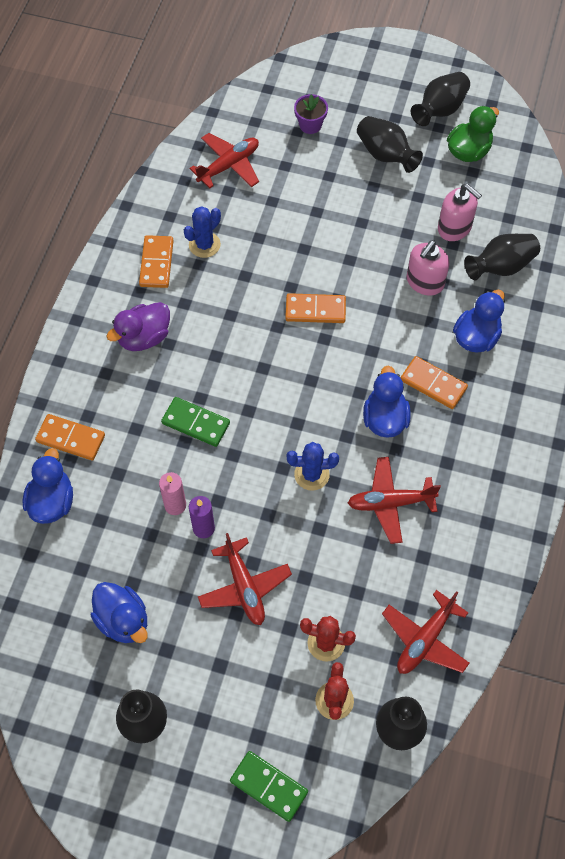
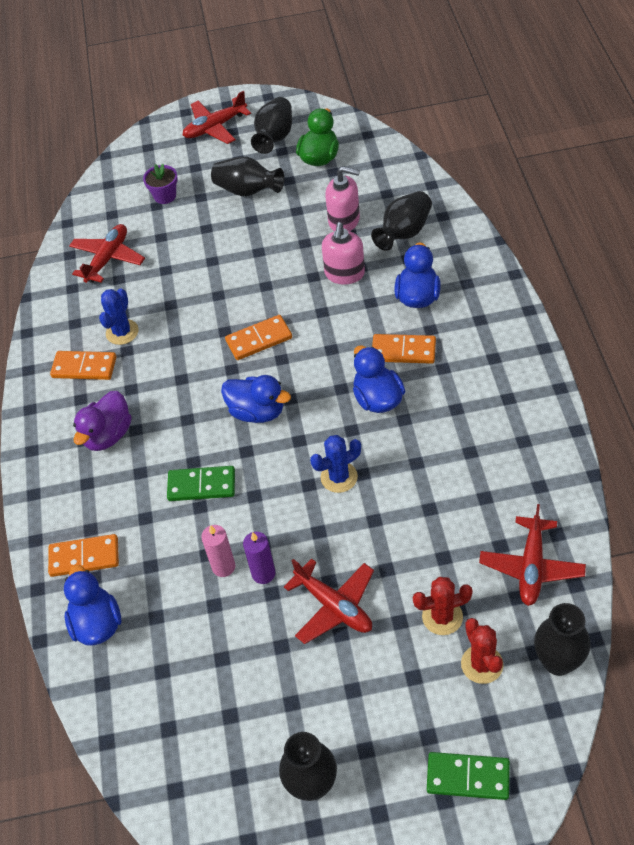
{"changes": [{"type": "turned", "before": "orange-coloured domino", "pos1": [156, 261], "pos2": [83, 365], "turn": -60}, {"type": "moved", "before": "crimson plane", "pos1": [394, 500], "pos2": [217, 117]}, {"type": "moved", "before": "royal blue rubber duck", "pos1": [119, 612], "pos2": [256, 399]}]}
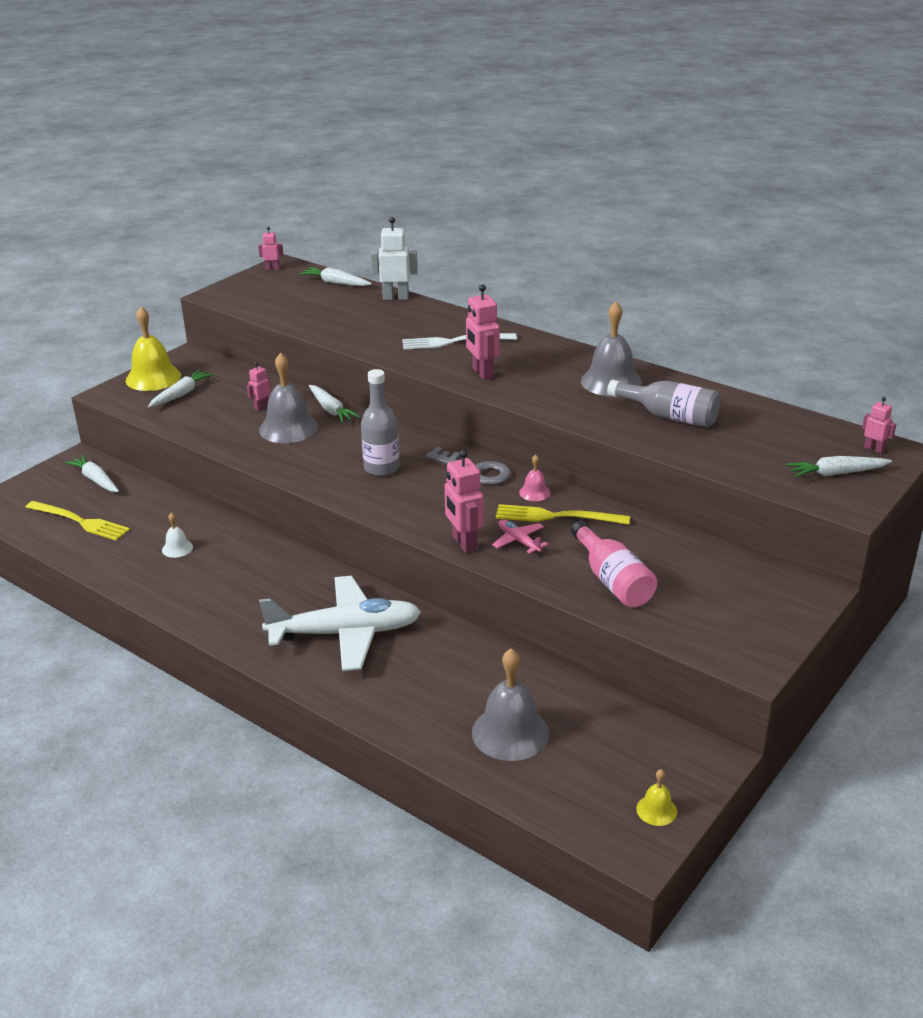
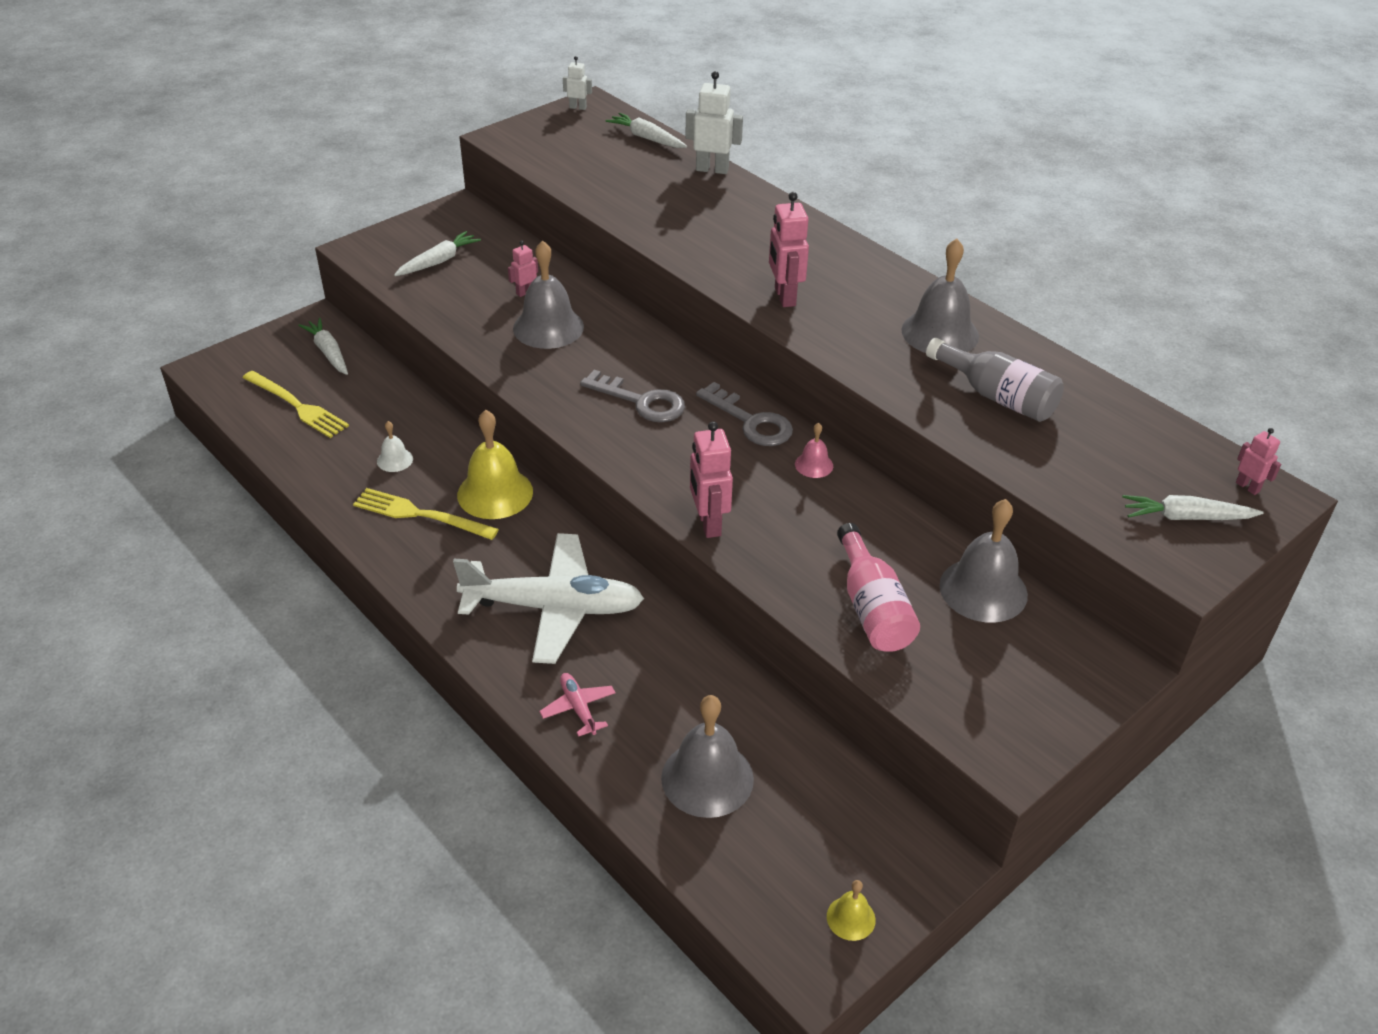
{"changes": [{"type": "moved", "before": "bright yellow fork", "pos1": [563, 514], "pos2": [426, 514]}, {"type": "moved", "before": "bright yellow bell", "pos1": [153, 349], "pos2": [495, 464]}, {"type": "moved", "before": "pink plane", "pos1": [520, 536], "pos2": [577, 705]}, {"type": "recoloured", "before": "pink robot figure", "after": "pure white robot figure", "pos1": [270, 248], "pos2": [577, 83]}, {"type": "replaced", "before": "grey flask", "after": "grey key", "pos1": [380, 422], "pos2": [632, 396]}, {"type": "added", "after": "grey bell", "pos2": [983, 561]}, {"type": "removed", "before": "pure white toy carrot", "pos1": [334, 404]}, {"type": "removed", "before": "pure white fork", "pos1": [459, 341]}]}
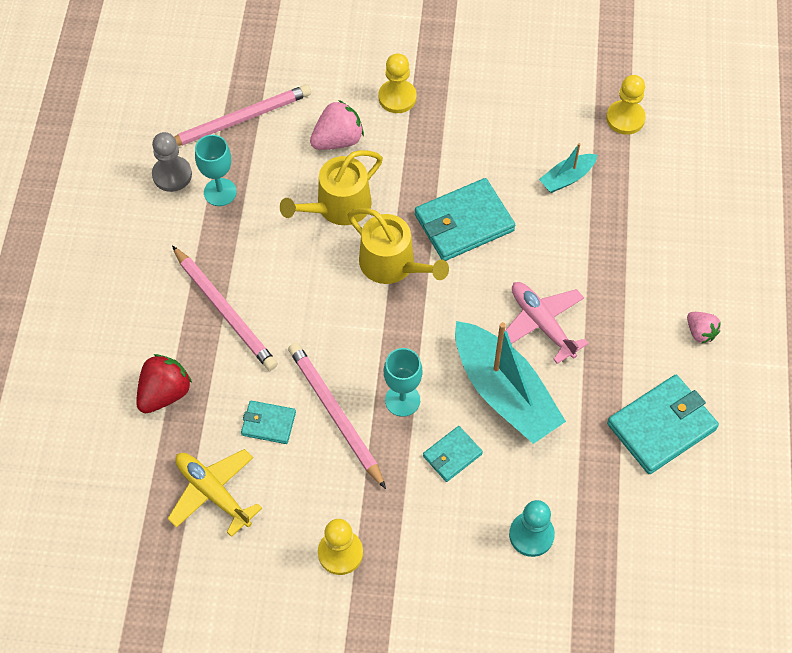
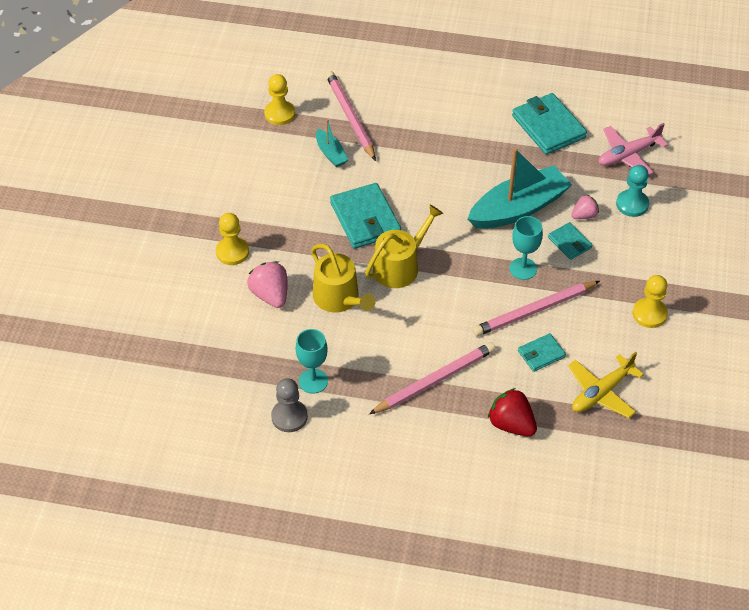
{"changes": [{"type": "moved", "before": "pink wooden pencil", "pos1": [242, 115], "pos2": [351, 116]}, {"type": "turned", "before": "turquoise card wallet", "pos1": [268, 422], "pos2": [542, 352], "turn": 45}, {"type": "moved", "before": "pink berry", "pos1": [704, 328], "pos2": [585, 206]}, {"type": "moved", "before": "pink plane", "pos1": [547, 323], "pos2": [633, 149]}]}
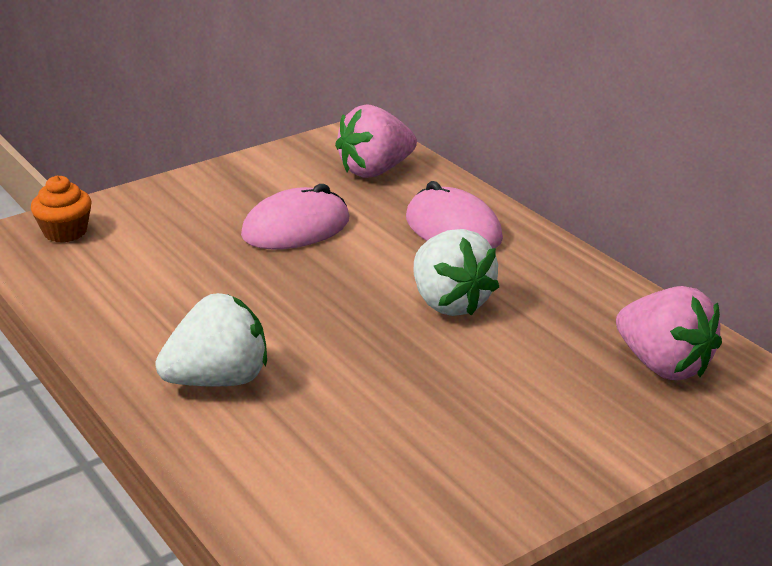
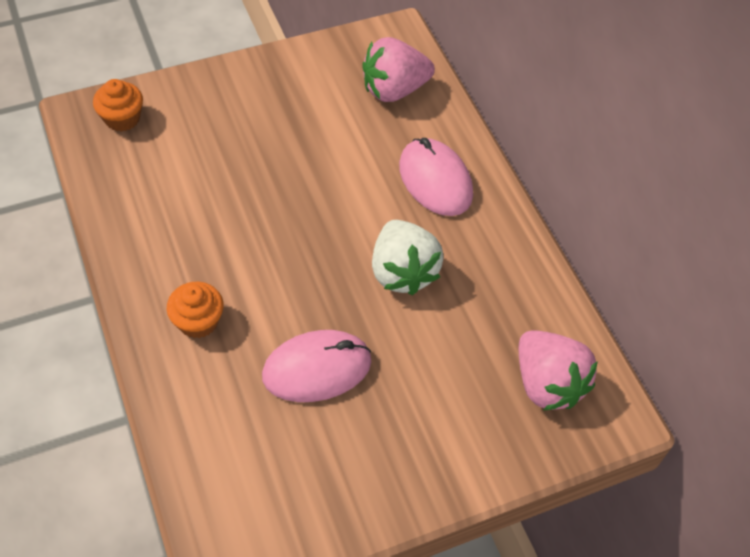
{"changes": [{"type": "replaced", "before": "pure white berry", "after": "orange-coloured cupcake", "pos1": [211, 339], "pos2": [195, 310]}, {"type": "moved", "before": "pink mouse", "pos1": [295, 217], "pos2": [316, 366]}]}
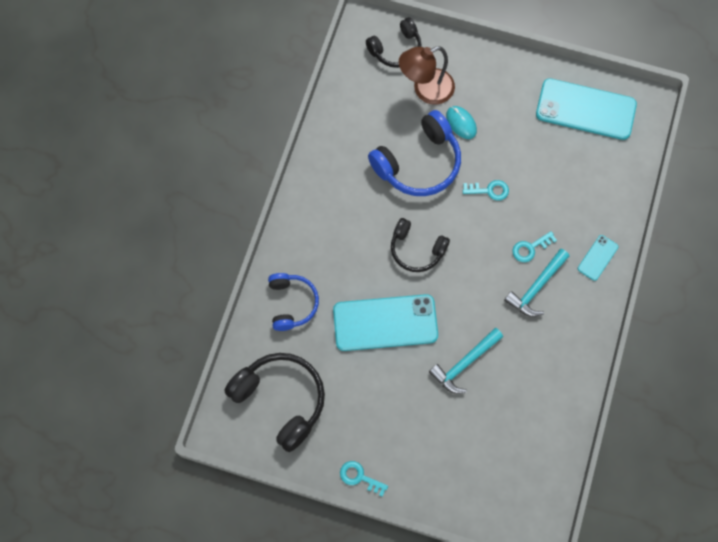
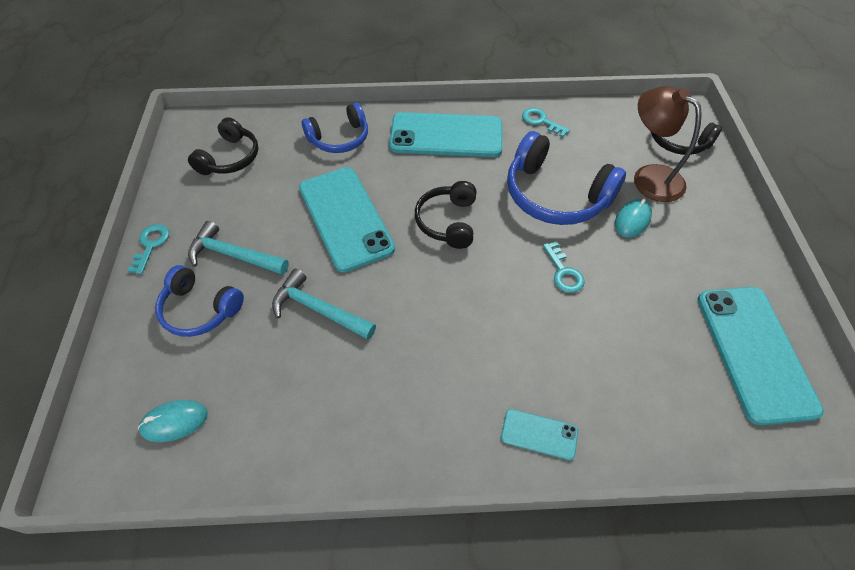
{"changes": [{"type": "added", "after": "turquoise mouse", "pos2": [173, 421]}, {"type": "added", "after": "royal blue headphones", "pos2": [199, 301]}, {"type": "resized", "before": "jet-black headphones", "pos1": [274, 402], "pos2": [223, 146], "scale": 0.63}, {"type": "moved", "before": "turquoise hammer", "pos1": [536, 283], "pos2": [238, 248]}, {"type": "added", "after": "turquoise phone", "pos2": [446, 134]}, {"type": "moved", "before": "turquoise key", "pos1": [534, 246], "pos2": [546, 123]}]}
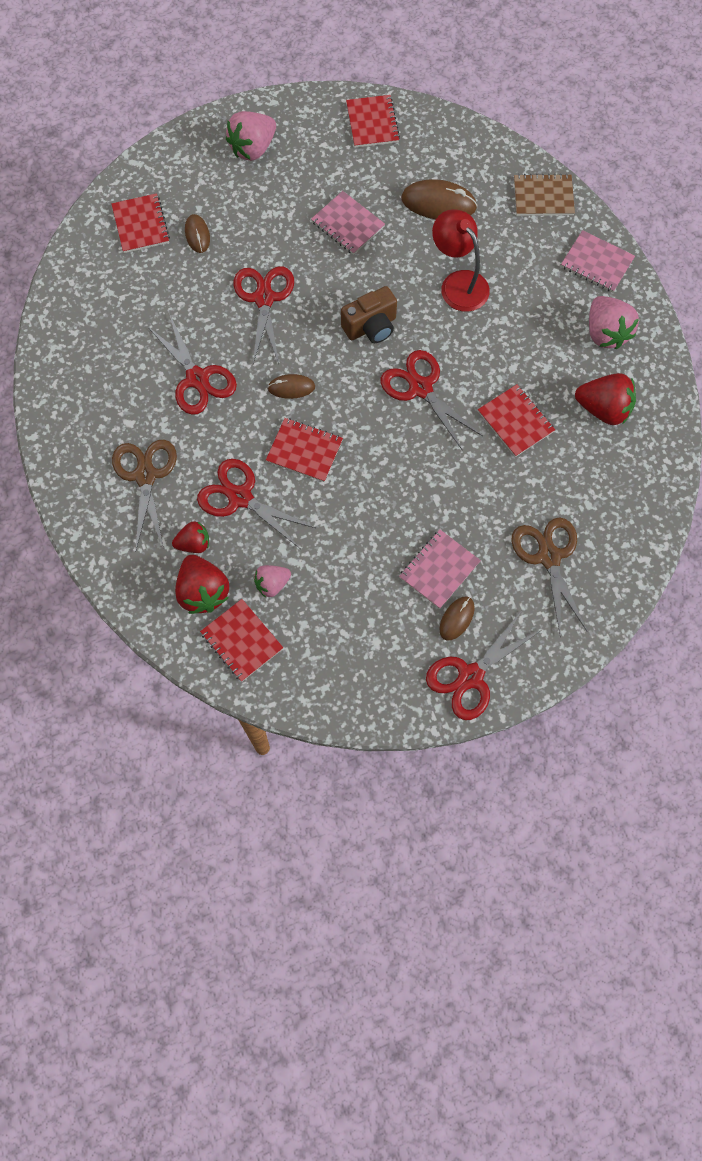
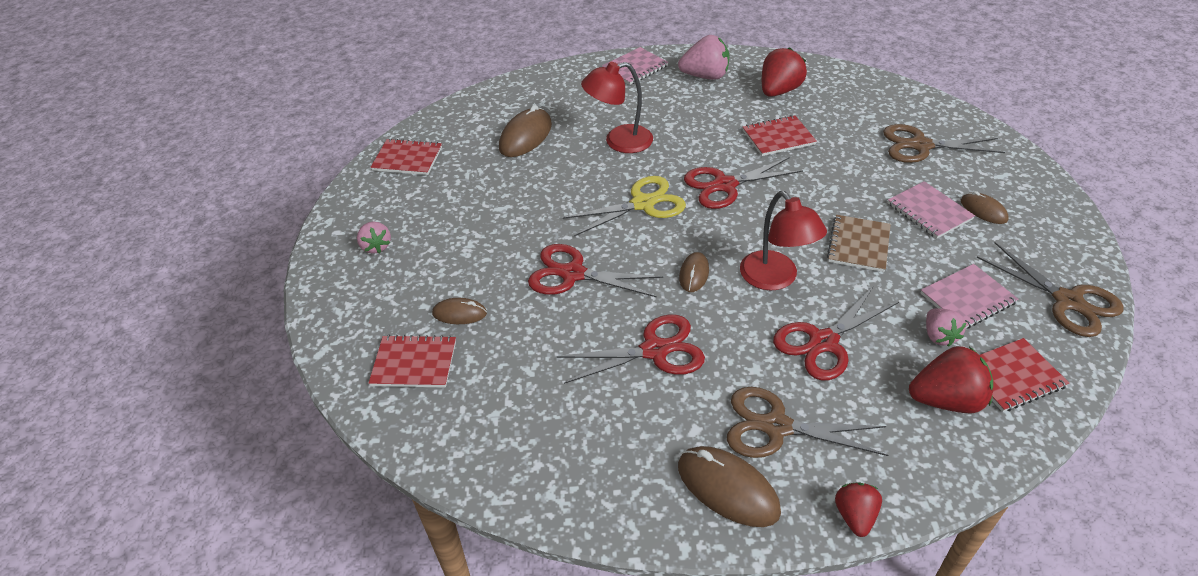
{"changes": [{"type": "resized", "before": "pink berry", "pos1": [251, 136], "pos2": [374, 238], "scale": 0.61}, {"type": "replaced", "before": "dark brown photo camera", "after": "bright yellow shears", "pos1": [369, 314], "pos2": [624, 206]}, {"type": "added", "after": "dark brown mouse", "pos2": [729, 486]}, {"type": "replaced", "before": "crimson notebook", "after": "crimson desk lamp", "pos1": [304, 450], "pos2": [783, 240]}, {"type": "moved", "before": "dark brown notebook", "pos1": [544, 194], "pos2": [859, 243]}, {"type": "moved", "before": "crimson berry", "pos1": [190, 537], "pos2": [858, 509]}, {"type": "moved", "before": "pink notebook", "pos1": [348, 223], "pos2": [969, 296]}, {"type": "added", "after": "dark brown shears", "pos2": [1050, 289]}, {"type": "removed", "before": "crimson shears", "pos1": [484, 666]}]}
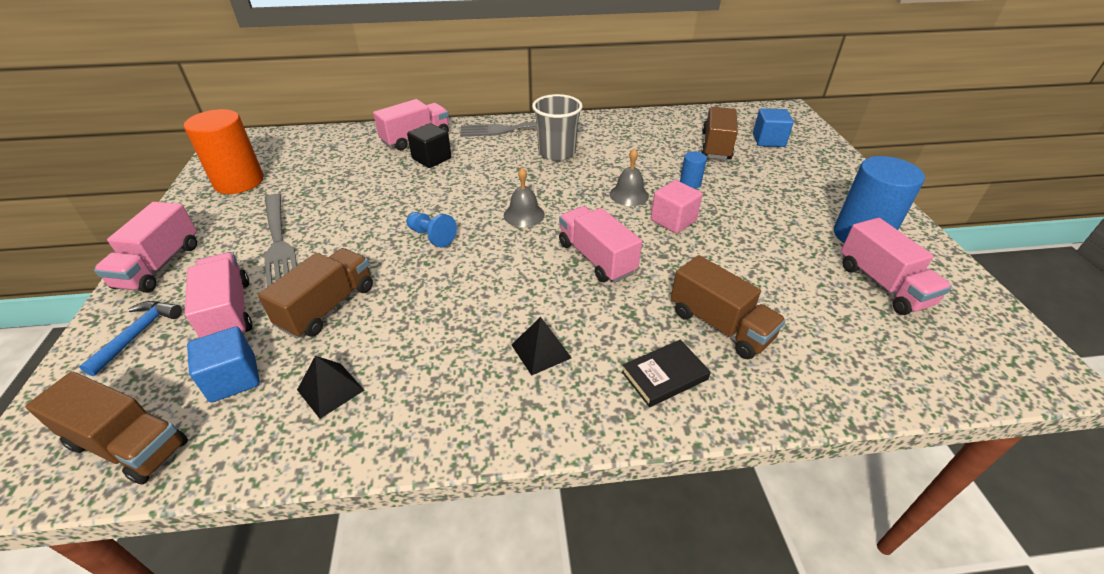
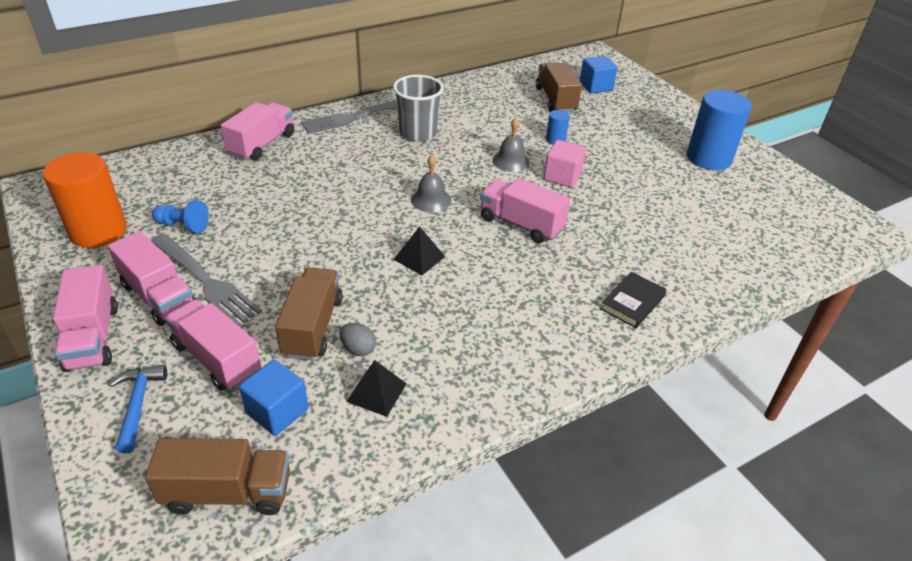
{"changes": [{"type": "moved", "before": "pink truck", "pos1": [896, 266], "pos2": [152, 278]}, {"type": "moved", "before": "royal blue chess pawn", "pos1": [432, 229], "pos2": [180, 216]}, {"type": "added", "after": "grey toy egg", "pos2": [357, 339]}, {"type": "moved", "before": "jet-black pyramid", "pos1": [541, 346], "pos2": [419, 250]}, {"type": "removed", "before": "jet-black cube", "pos1": [429, 145]}, {"type": "removed", "before": "dark brown truck", "pos1": [728, 307]}]}
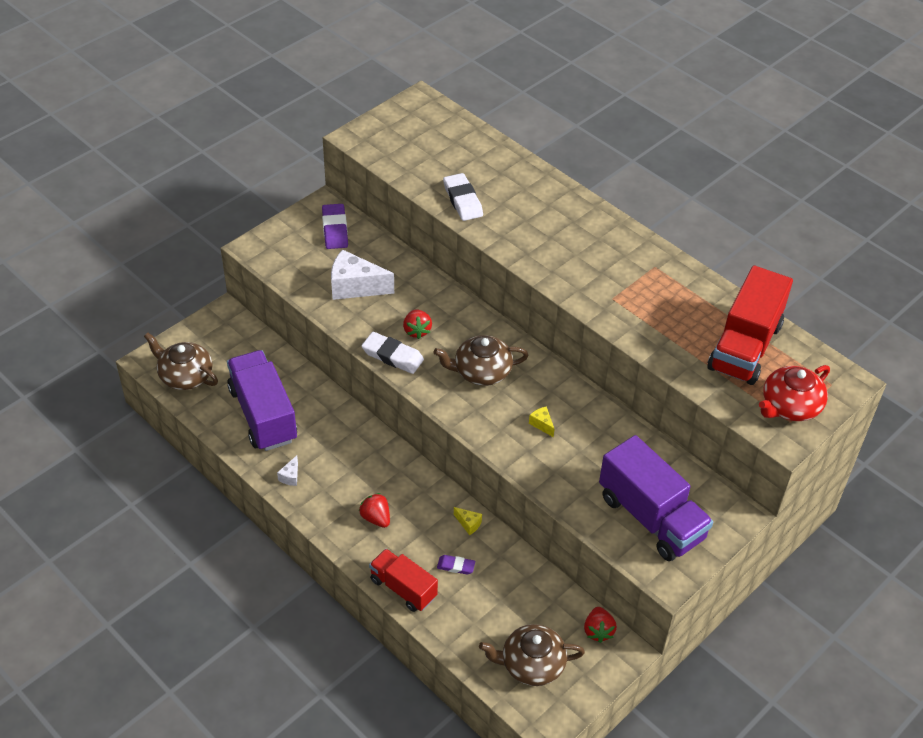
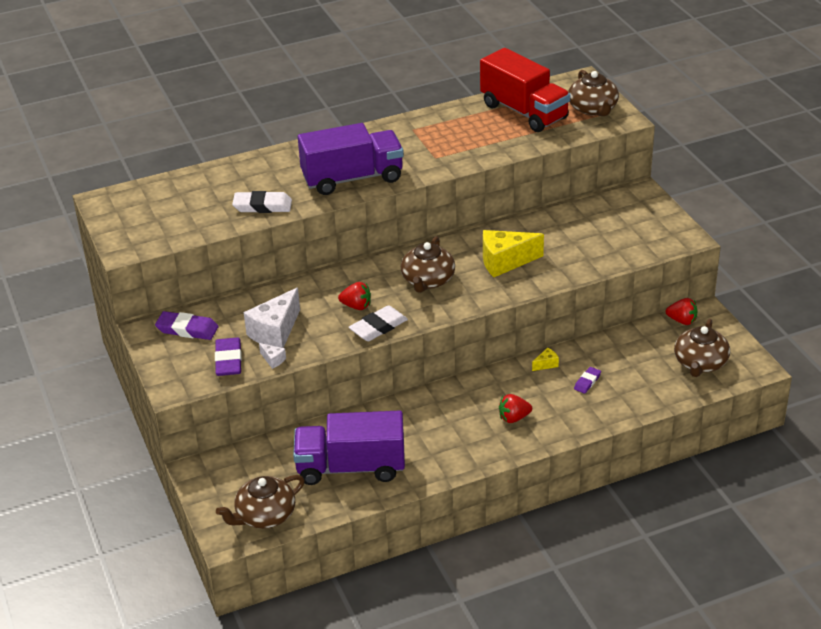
{"changes": [{"type": "added", "after": "violet eraser", "pos2": [228, 356]}, {"type": "moved", "before": "pure white cheese", "pos1": [287, 470], "pos2": [272, 356]}, {"type": "moved", "before": "violet truck", "pos1": [656, 498], "pos2": [351, 159]}, {"type": "resized", "before": "bright yellow cheese", "pos1": [541, 421], "pos2": [513, 253], "scale": 2.28}, {"type": "recoloured", "before": "crimson teapot", "after": "dark brown teapot", "pos1": [794, 393], "pos2": [593, 93]}, {"type": "removed", "before": "crimson truck", "pos1": [403, 580]}]}
